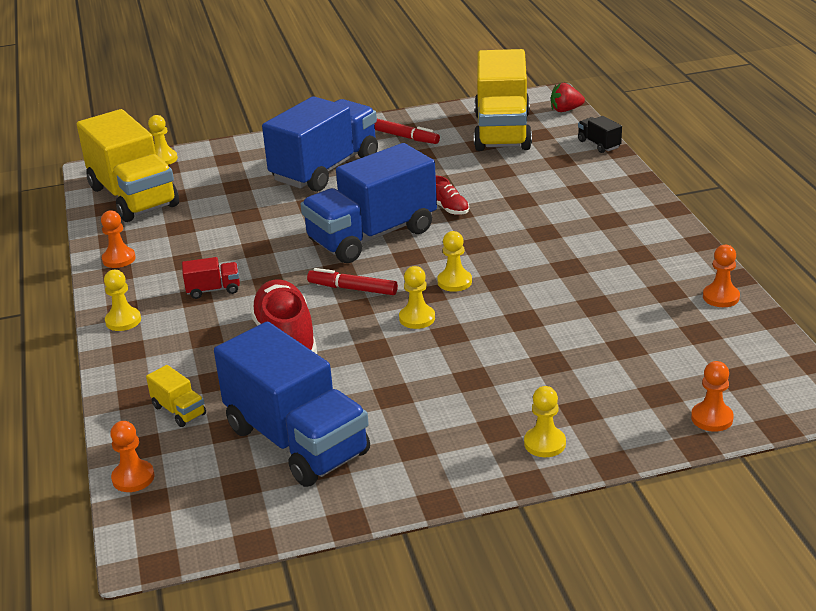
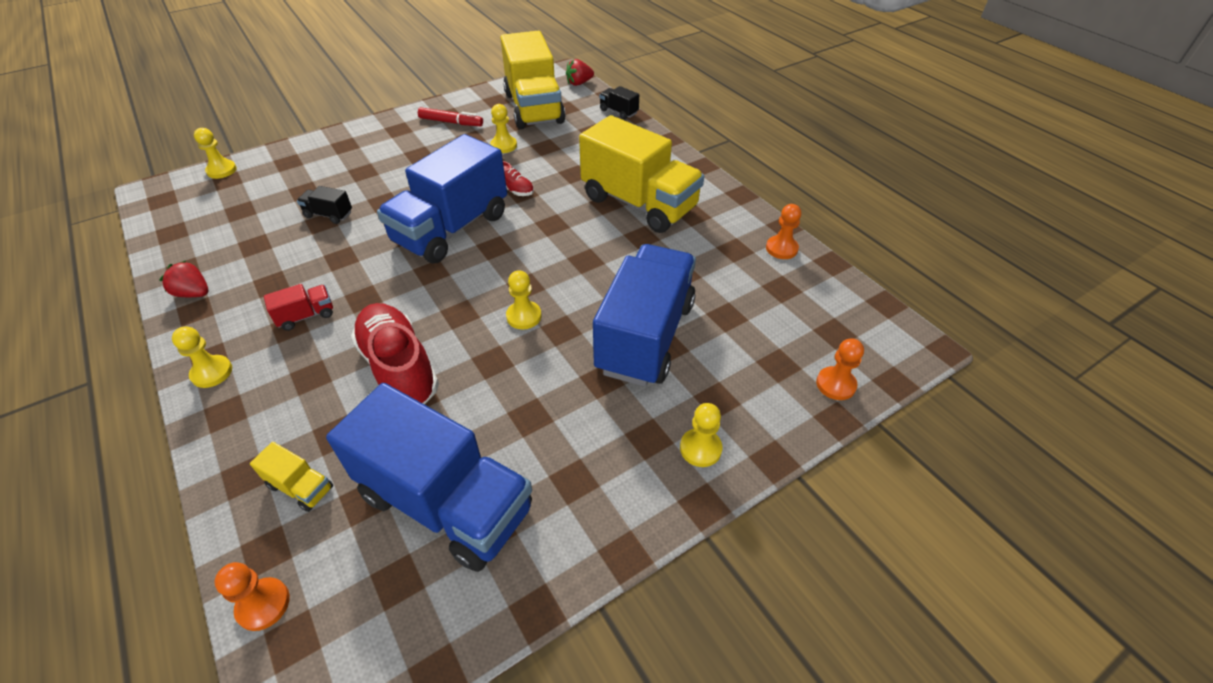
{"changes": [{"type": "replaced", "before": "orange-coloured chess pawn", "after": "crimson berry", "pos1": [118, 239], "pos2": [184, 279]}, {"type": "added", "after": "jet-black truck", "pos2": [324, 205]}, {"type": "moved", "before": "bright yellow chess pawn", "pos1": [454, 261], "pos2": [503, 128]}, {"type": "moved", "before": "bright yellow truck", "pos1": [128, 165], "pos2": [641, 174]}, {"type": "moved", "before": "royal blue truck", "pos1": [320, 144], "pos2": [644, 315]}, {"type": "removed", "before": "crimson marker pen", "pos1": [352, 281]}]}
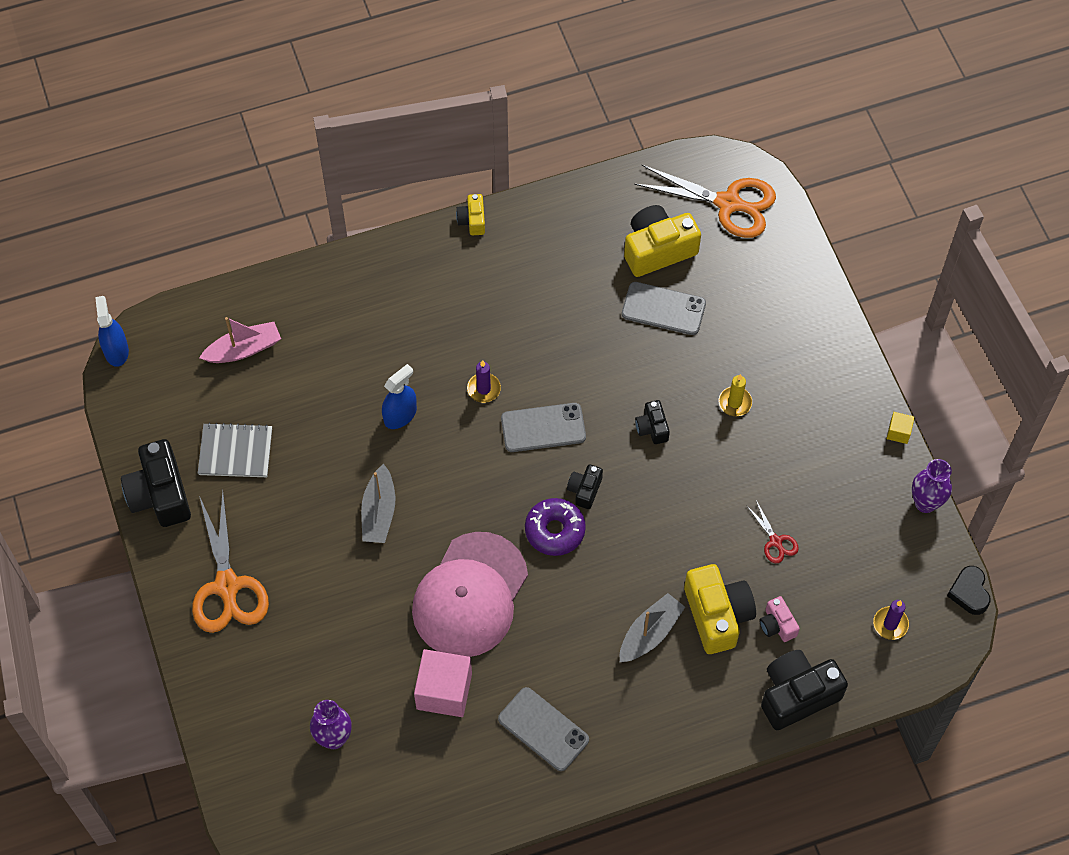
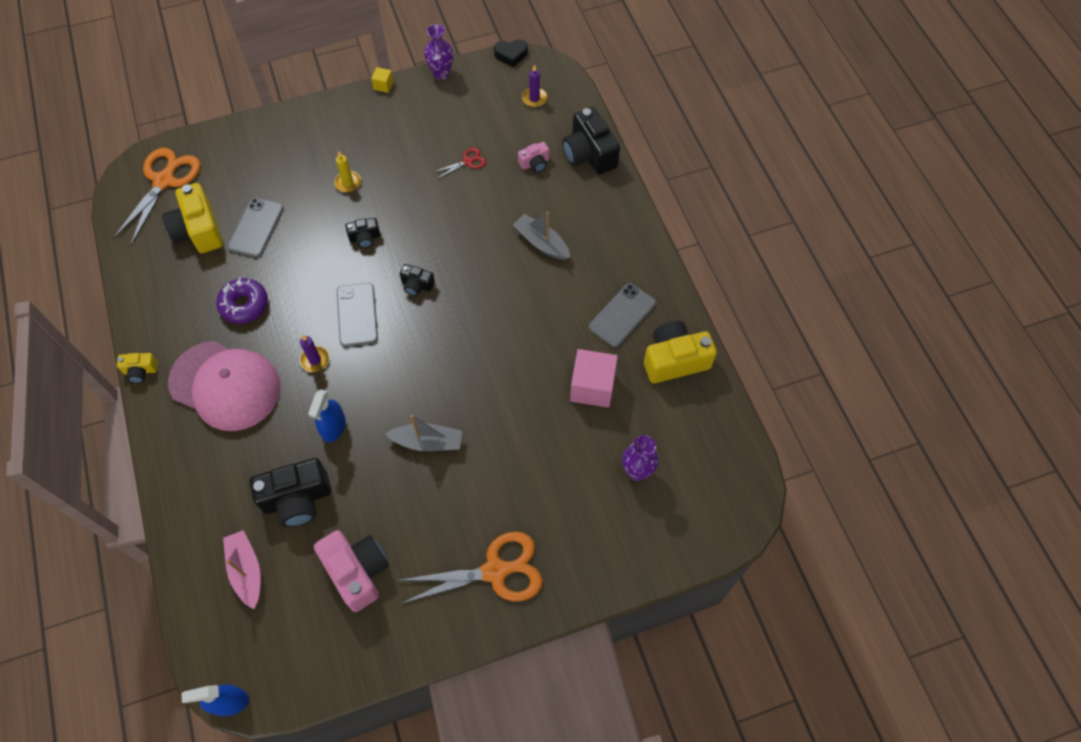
{"changes": [{"type": "moved", "before": "pink cap", "pos1": [470, 594], "pos2": [224, 386]}, {"type": "moved", "before": "violet doughnut", "pos1": [555, 527], "pos2": [242, 301]}, {"type": "moved", "before": "jet-black photo camera", "pos1": [156, 483], "pos2": [290, 492]}, {"type": "turned", "before": "royal blue sprayer", "pos1": [399, 396], "pos2": [327, 415], "turn": -120}, {"type": "replaced", "before": "grey notebook", "after": "pink photo camera", "pos1": [235, 449], "pos2": [351, 571]}, {"type": "moved", "before": "bright yellow photo camera", "pos1": [720, 609], "pos2": [680, 352]}]}
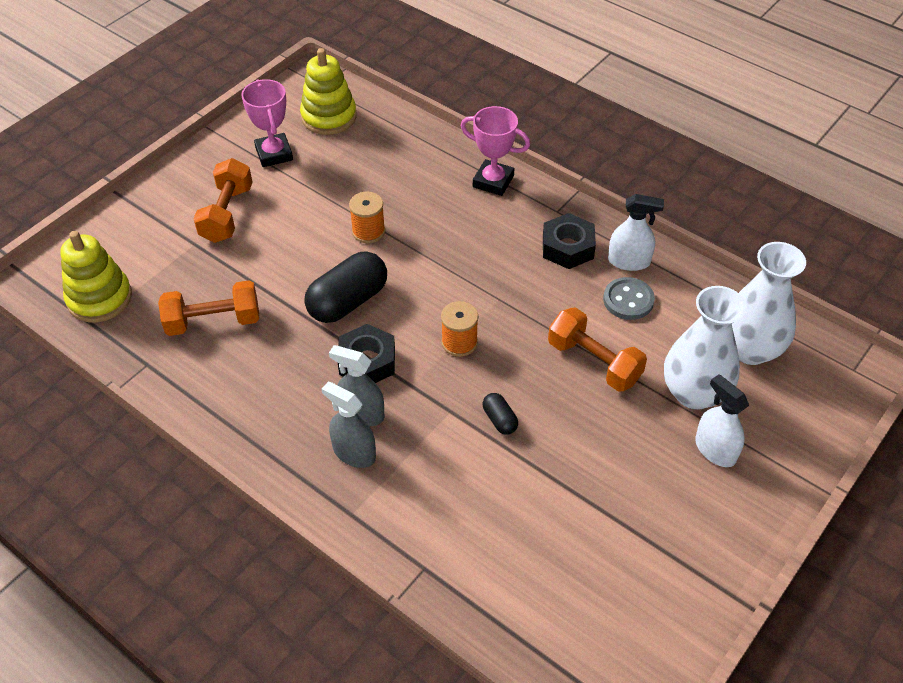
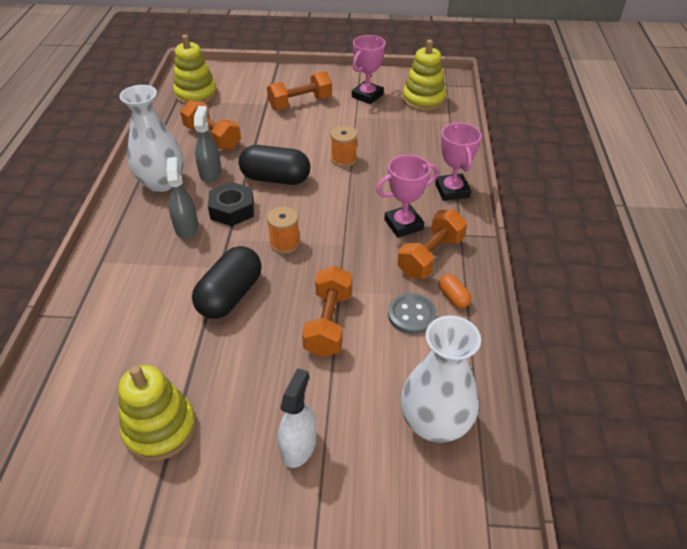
{"changes": [{"type": "added", "after": "bright yellow ring stacker", "pos2": [157, 413]}, {"type": "moved", "before": "pure white tall vase", "pos1": [705, 348], "pos2": [151, 138]}, {"type": "resized", "before": "jet-black capsule", "pos1": [500, 414], "pos2": [227, 282], "scale": 2.11}, {"type": "moved", "before": "grey sprayer", "pos1": [348, 425], "pos2": [208, 144]}, {"type": "added", "after": "pink award cup", "pos2": [407, 196]}, {"type": "replaced", "before": "jet-black nut", "after": "orange-coloured free weight", "pos1": [569, 241], "pos2": [432, 244]}, {"type": "replaced", "before": "pure white sprayer", "after": "orange-coloured capsule", "pos1": [636, 232], "pos2": [455, 291]}]}
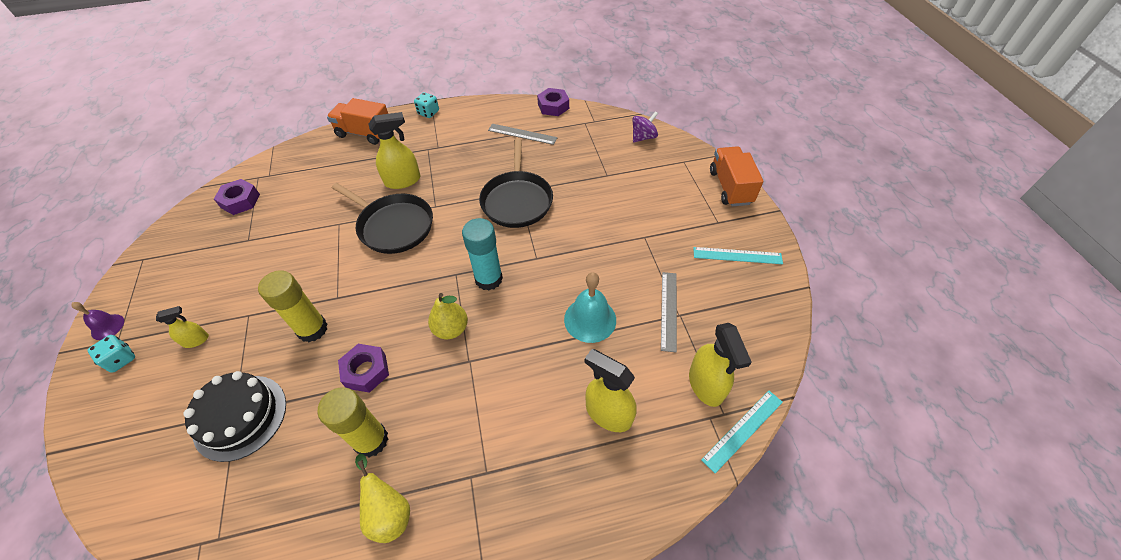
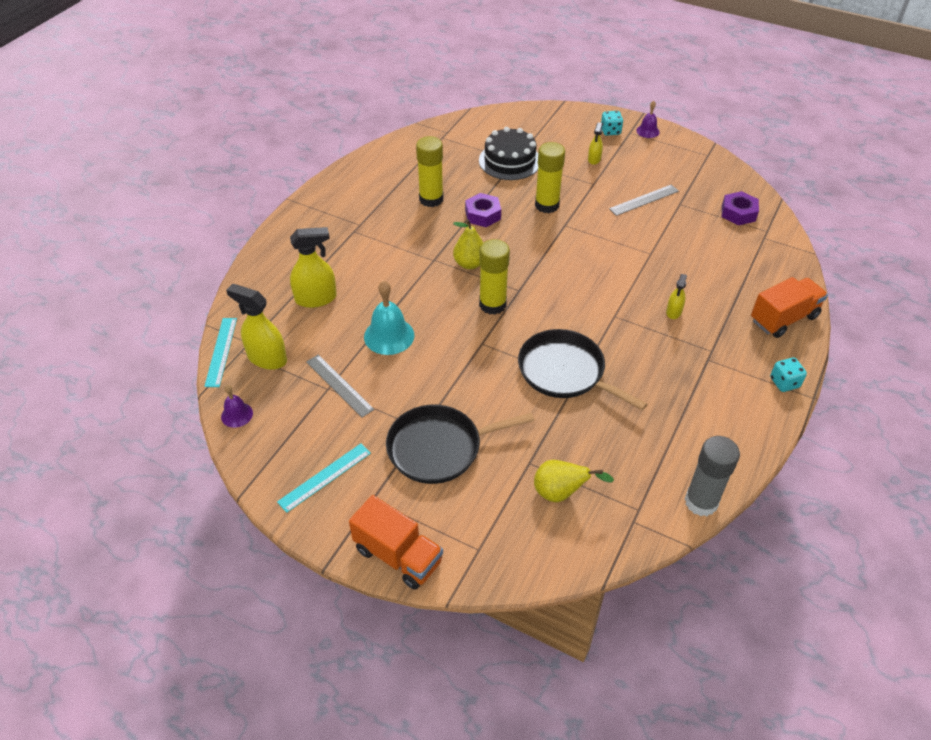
{"changes": [{"type": "added", "after": "violet bell", "pos2": [237, 406]}, {"type": "moved", "before": "jet-black skillet", "pos1": [382, 218], "pos2": [460, 444]}, {"type": "recoloured", "before": "turquoise stick of glue", "after": "bright yellow stick of glue", "pos1": [482, 254], "pos2": [494, 277]}, {"type": "moved", "before": "bright yellow pear fruit", "pos1": [382, 498], "pos2": [574, 481]}, {"type": "moved", "before": "grey measuring stick", "pos1": [523, 134], "pos2": [644, 200]}, {"type": "resized", "before": "bright yellow sprayer", "pos1": [394, 150], "pos2": [676, 296], "scale": 0.55}, {"type": "replaced", "before": "violet nut", "after": "grey stick of glue", "pos1": [553, 102], "pos2": [712, 476]}, {"type": "removed", "before": "violet toy top", "pos1": [645, 127]}]}
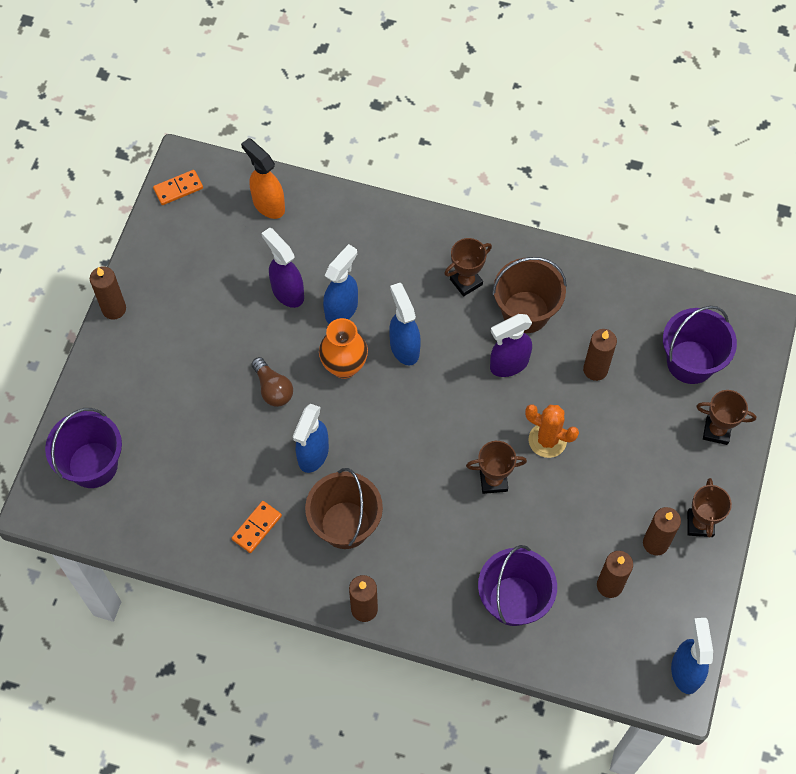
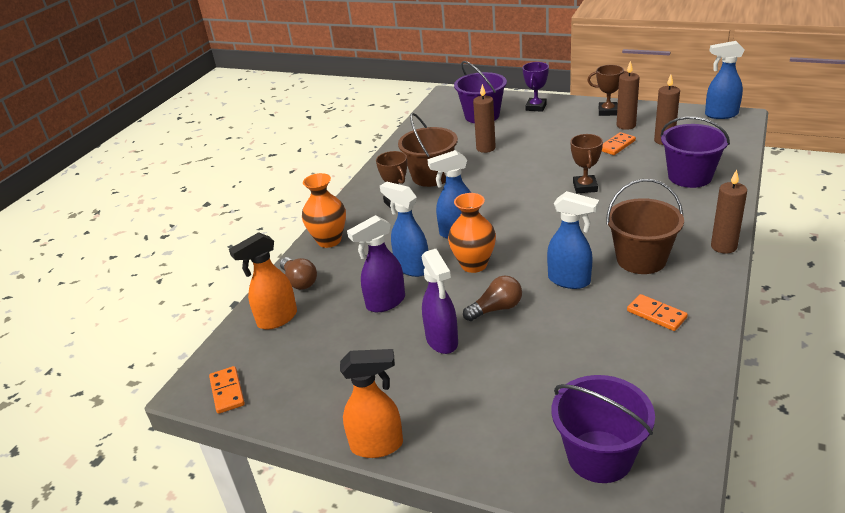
{"changes": [{"type": "added", "after": "dark brown light bulb", "pos2": [298, 273]}, {"type": "added", "after": "orange-coloured tall vase", "pos2": [324, 210]}, {"type": "replaced", "before": "dark brown candle", "after": "orange-coloured sprayer", "pos1": [108, 293], "pos2": [371, 403]}, {"type": "moved", "before": "violet sprayer", "pos1": [511, 345], "pos2": [440, 301]}, {"type": "recoloured", "before": "dark brown award cup", "after": "violet award cup", "pos1": [726, 417], "pos2": [535, 87]}, {"type": "added", "after": "orange-coloured domino", "pos2": [619, 143]}, {"type": "removed", "before": "orange-coloured saguaro cactus", "pos1": [552, 431]}]}
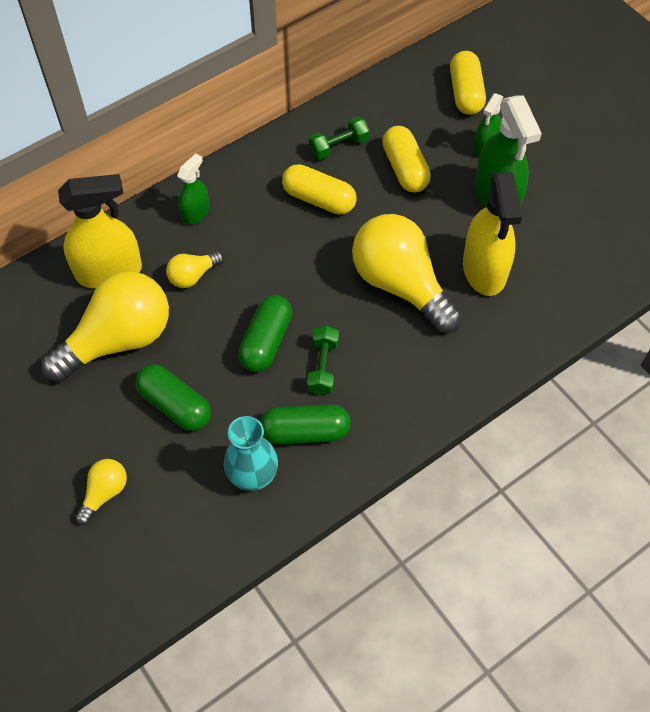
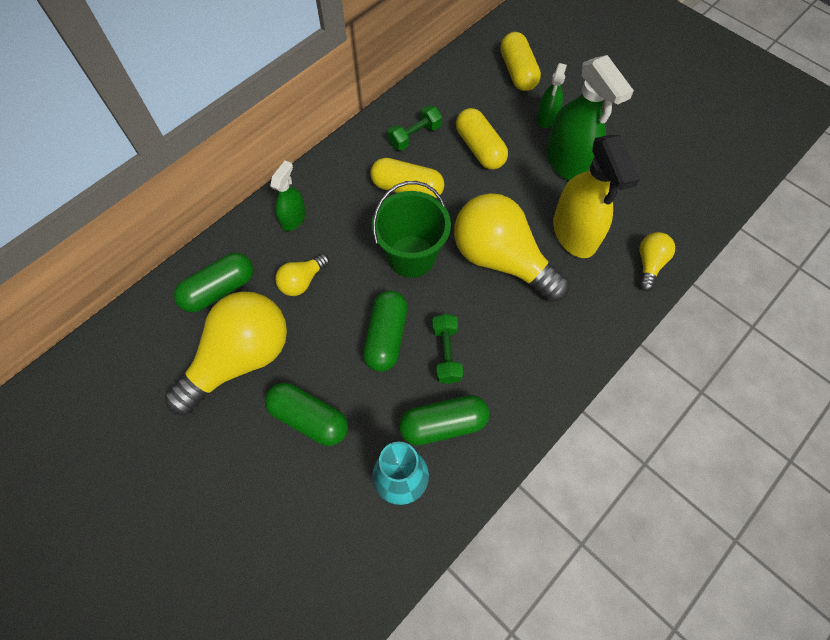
{"changes": [{"type": "replaced", "before": "bright yellow sprayer", "after": "emerald capsule", "pos1": [100, 231], "pos2": [213, 283]}, {"type": "added", "after": "emerald pail", "pos2": [411, 229]}, {"type": "moved", "before": "bright yellow light bulb", "pos1": [101, 492], "pos2": [657, 261]}]}
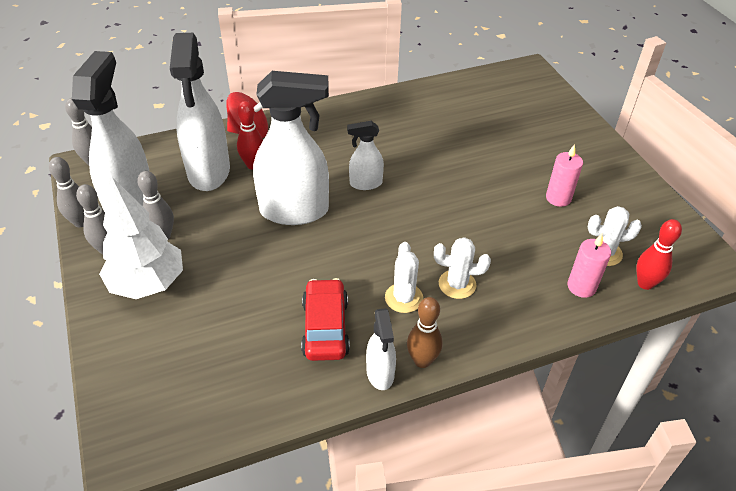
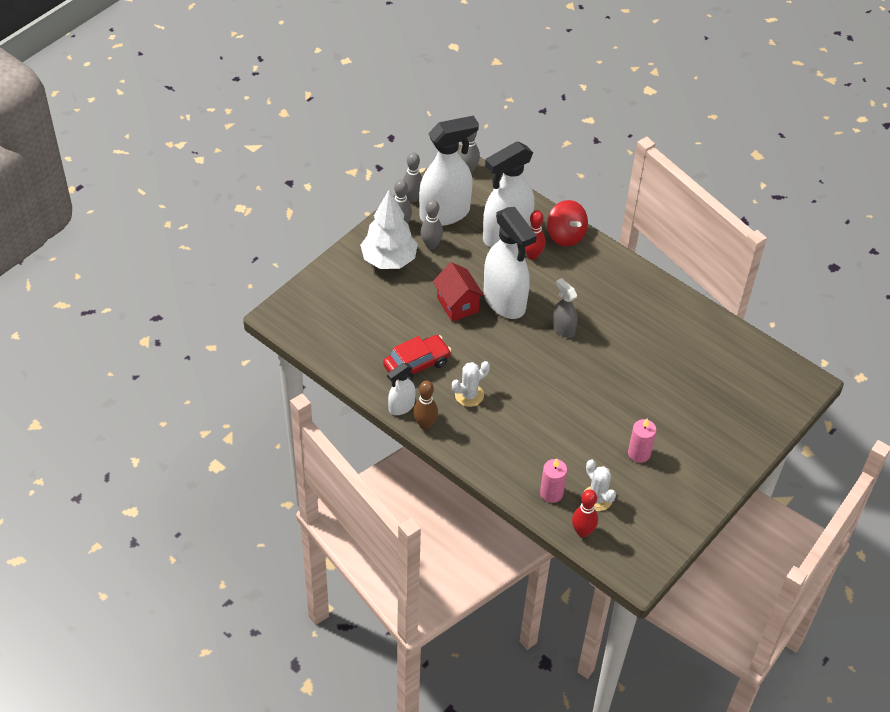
{"changes": [{"type": "added", "after": "crimson toy house", "pos2": [459, 292]}, {"type": "recoloured", "before": "pure white sprayer", "after": "grey sprayer", "pos1": [365, 155], "pos2": [565, 308]}, {"type": "removed", "before": "pure white saguaro cactus", "pos1": [462, 268]}]}
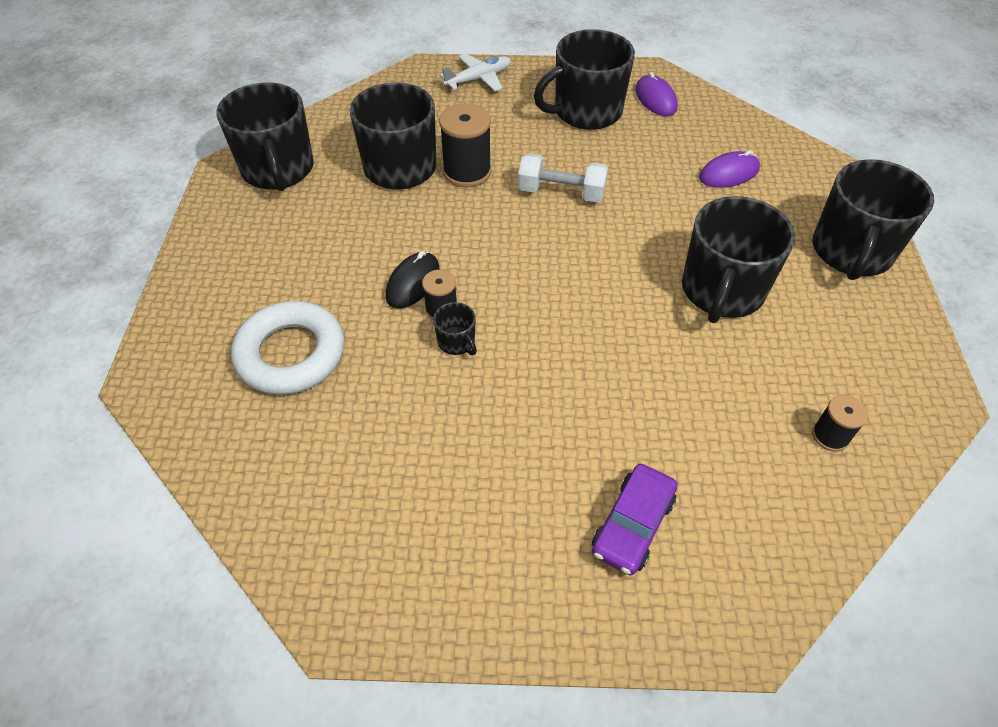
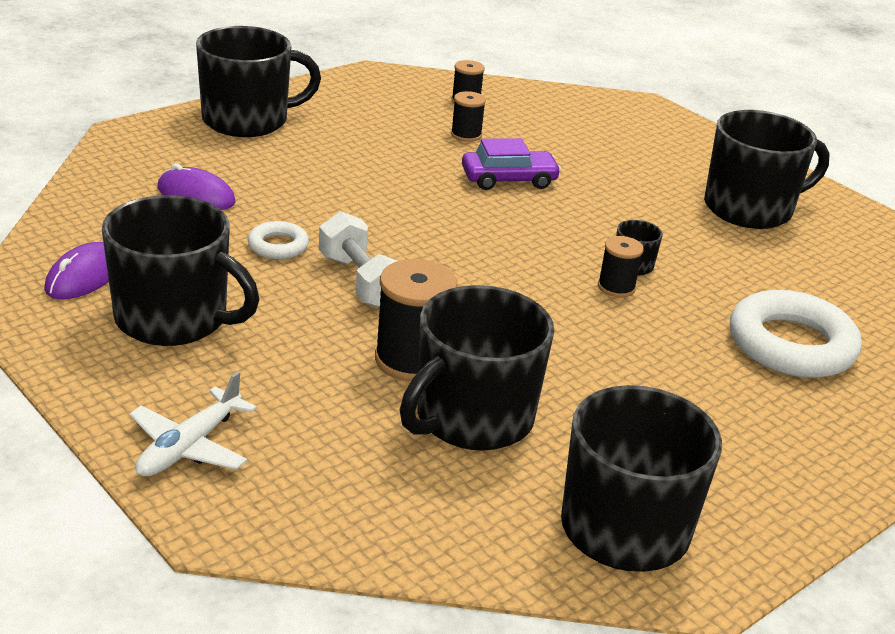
{"changes": [{"type": "turned", "before": "pure white plane", "pos1": [475, 72], "pos2": [193, 424], "turn": -75}, {"type": "added", "after": "pure white torus", "pos2": [278, 240]}, {"type": "added", "after": "jet-black reel of thread", "pos2": [468, 116]}, {"type": "moved", "before": "violet toy car", "pos1": [635, 519], "pos2": [511, 164]}, {"type": "moved", "before": "jet-black mug", "pos1": [738, 259], "pos2": [767, 169]}, {"type": "removed", "before": "jet-black mouse", "pos1": [413, 280]}]}
